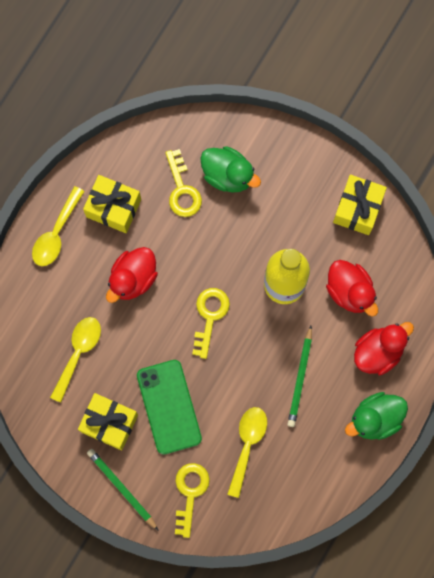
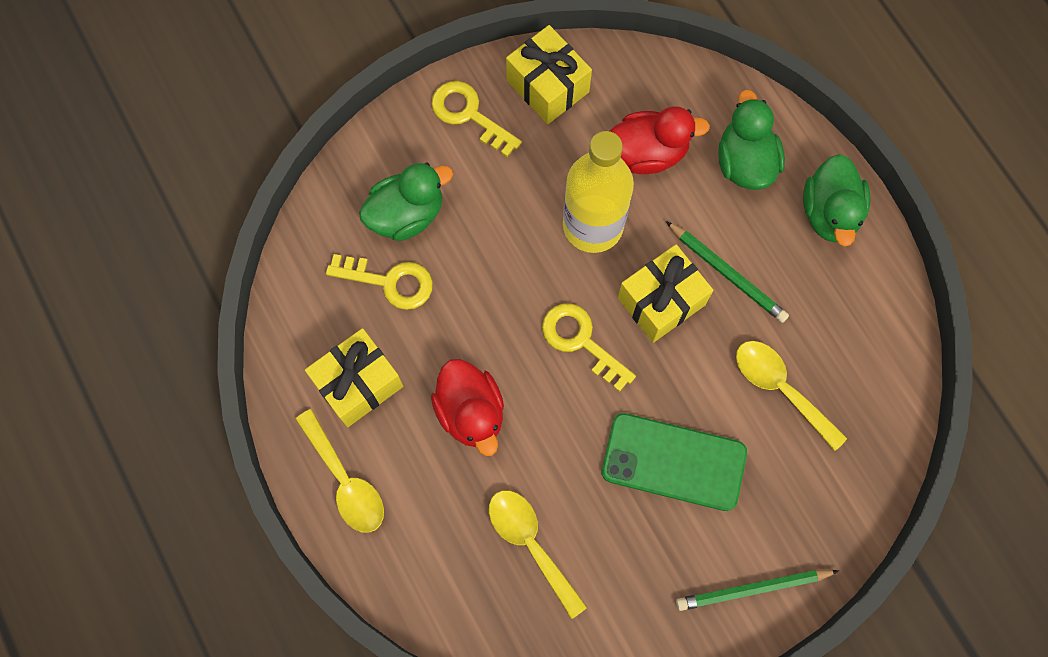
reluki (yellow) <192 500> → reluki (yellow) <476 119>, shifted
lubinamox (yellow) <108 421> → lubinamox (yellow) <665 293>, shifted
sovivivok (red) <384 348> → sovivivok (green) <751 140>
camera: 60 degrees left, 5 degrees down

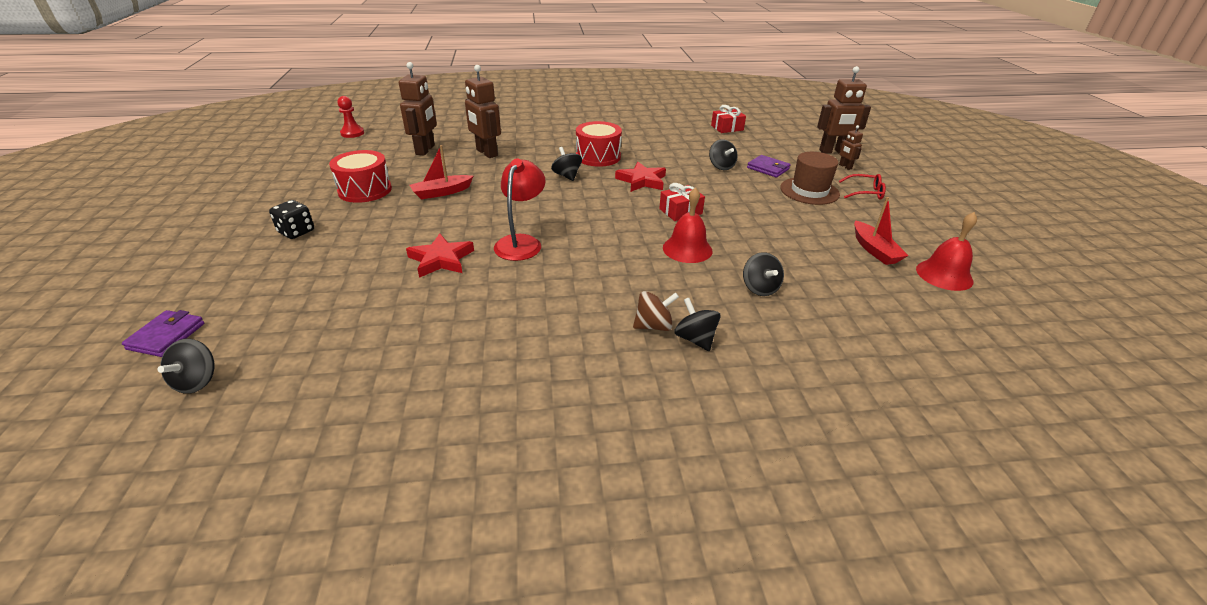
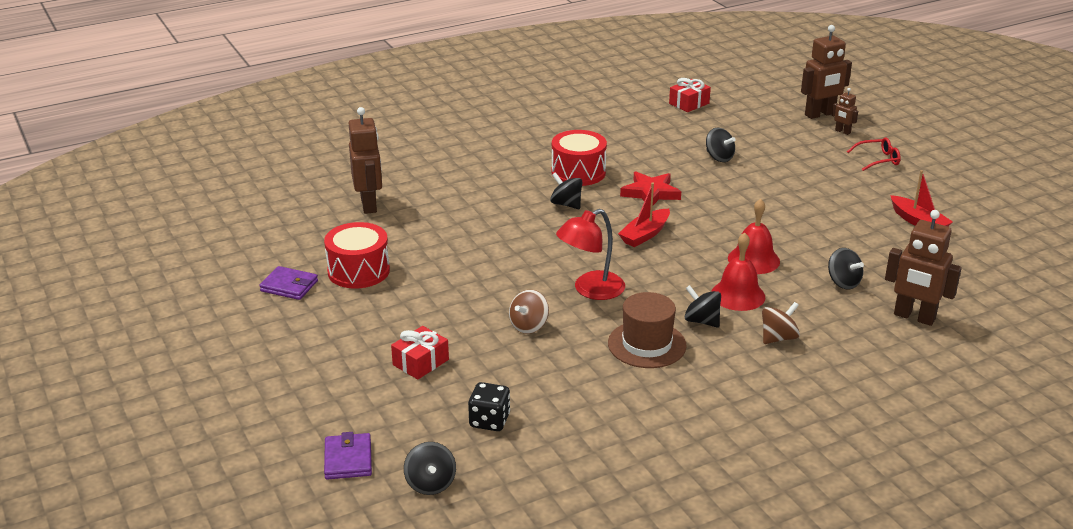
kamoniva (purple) <769 166> → kamoniva (purple) <288 283>, shifted
lubinamox (red) <682 202> → lubinamox (red) <420 353>, shifted
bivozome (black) <291 219> → bivozome (black) <489 406>, shifted
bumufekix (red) <440 255> → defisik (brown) <529 312>
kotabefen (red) <520 210> → kotabefen (red) <590 254>, 120 degrees counterclockwise
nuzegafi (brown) <810 178> → nuzegafi (brown) <647 330>, shifted
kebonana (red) <441 172> → kebonana (red) <644 215>, shifted
defisik (black) <697 324> → defisik (black) <703 306>, shifted
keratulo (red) <946 251> → keratulo (red) <738 271>, shifted
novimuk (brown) <483 111> → novimuk (brown) <923 268>, shifted
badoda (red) <350 117> → -
camera: 20 degrees left, 5 degrees down

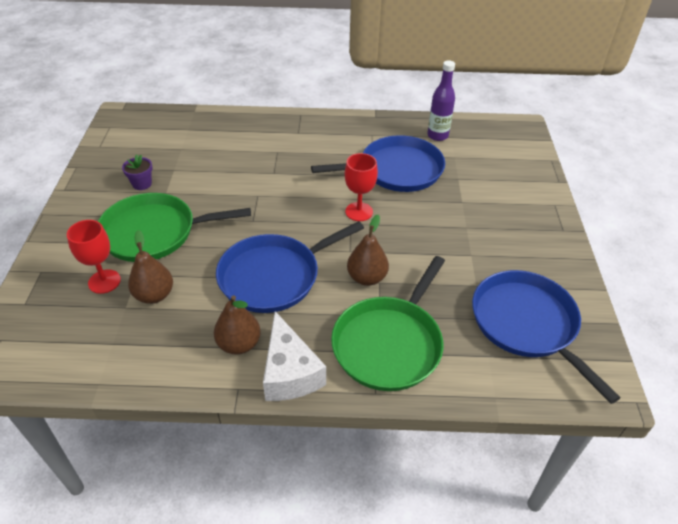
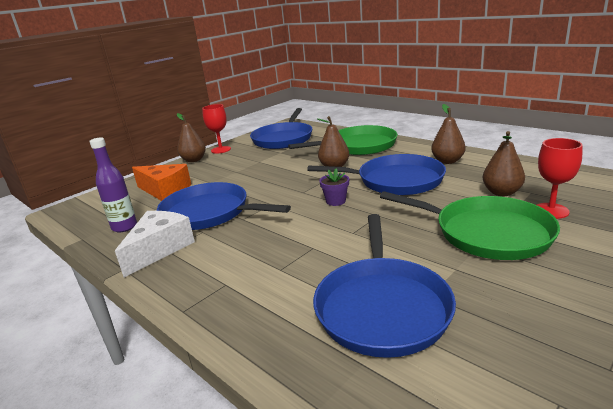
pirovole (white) <294 356> → pirovole (white) <155 244>, shifted
- → pirovole (orange) <161 182>
- → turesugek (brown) <191 137>
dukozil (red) <361 187> → dukozil (red) <216 129>, shifted
- → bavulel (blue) <384 286>
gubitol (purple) <137 172> → gubitol (purple) <334 187>, shifted
camera: 135 degrees left, 20 degrees down

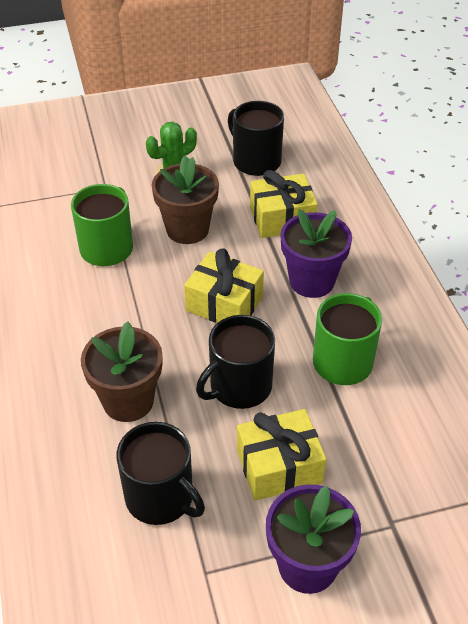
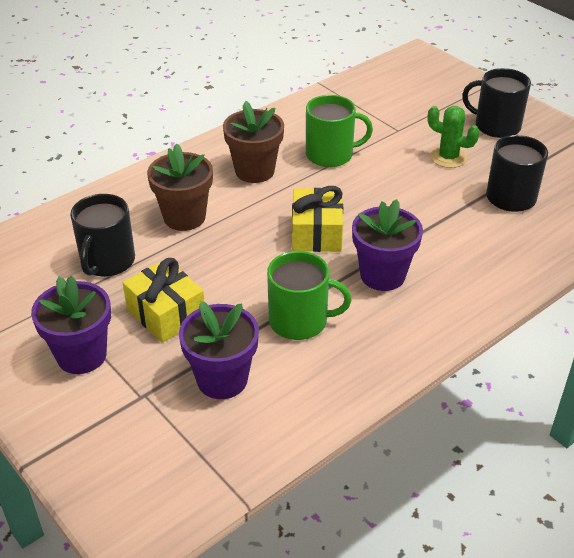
- → gubitol (purple) <219 350>
gubitol (brown) <185 200> → gubitol (brown) <253 142>, shifted
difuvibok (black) <235 362> → difuvibok (black) <496 103>, shifted
lubinamox (yellow) <284 204> → -
camera: 65 degrees right, 5 degrees down

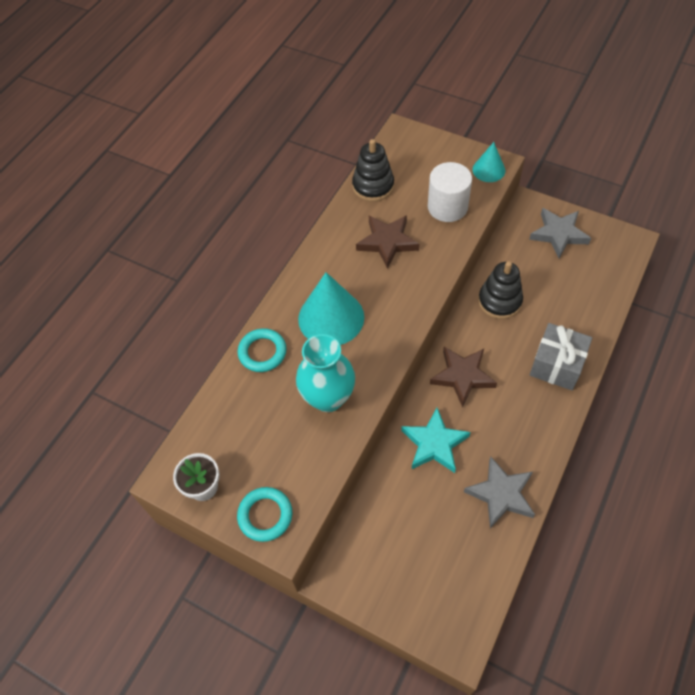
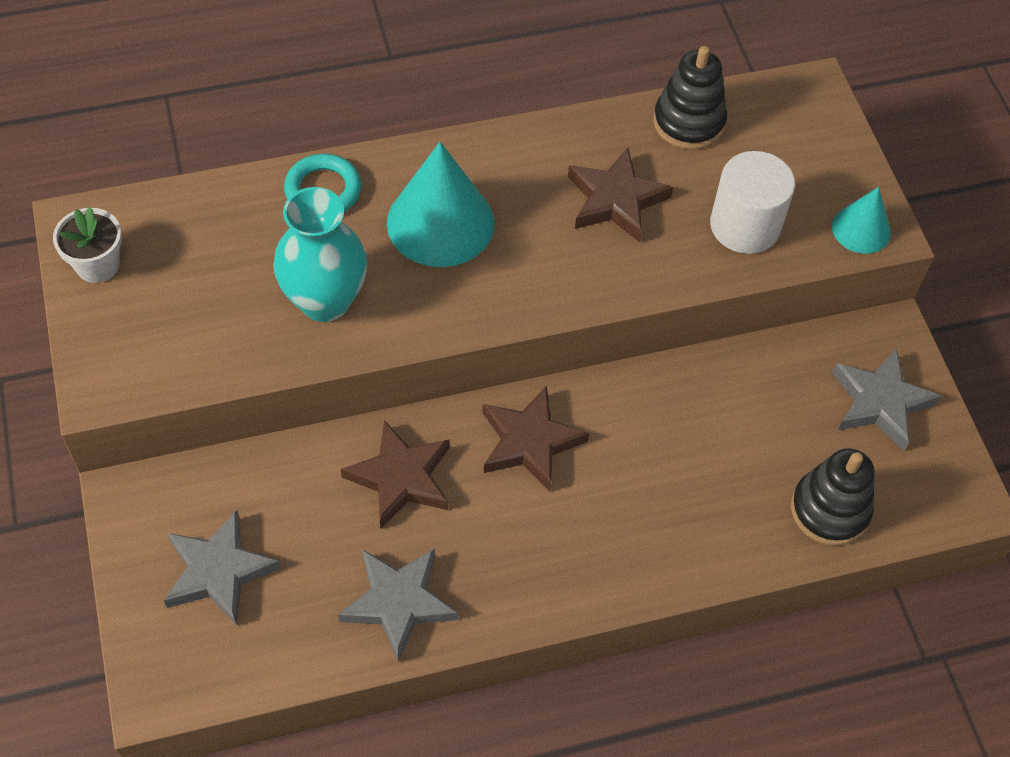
- → bumufekix (grey) <222 567>
bumufekix (turquoise) <435 440> → bumufekix (brown) <395 474>
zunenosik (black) <500 290> → zunenosik (black) <833 497>, shifted
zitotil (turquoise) <264 514> → -
lubinamox (grey) <560 356> → -
camera: 40 degrees right, 0 degrees up

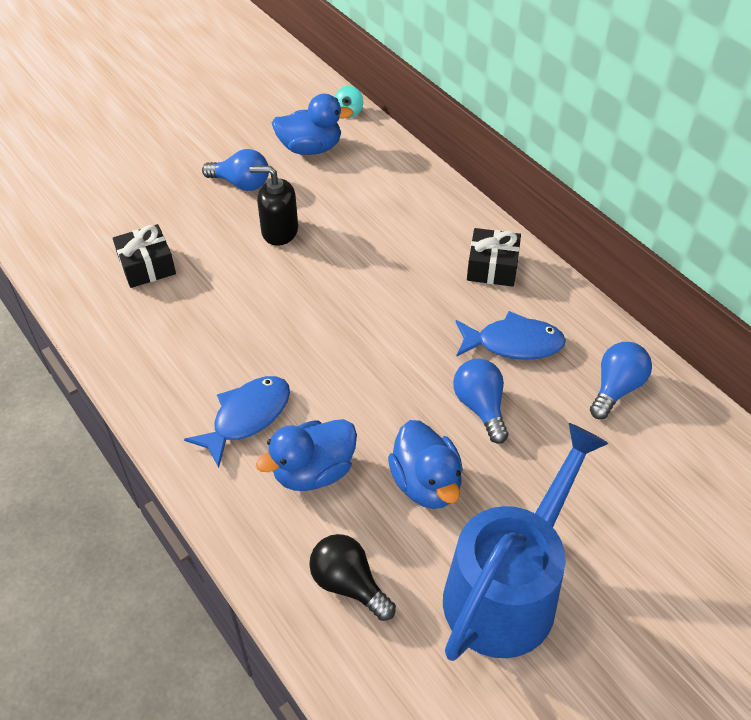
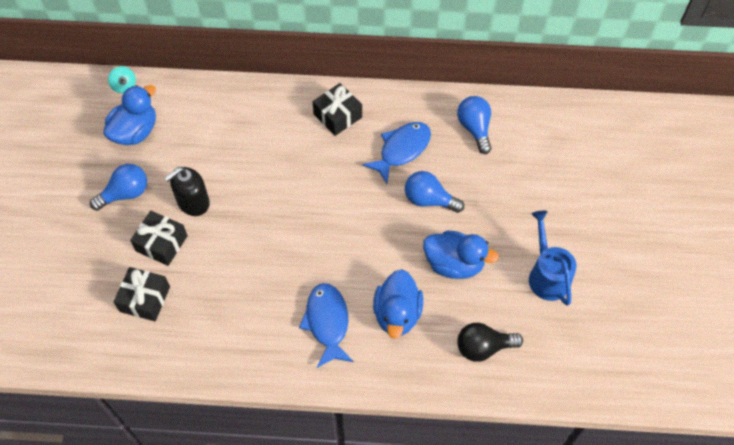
- → lubinamox (black) <158 238>
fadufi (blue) <525 542> → fadufi (blue) <552 258>, x0.58
camera: 50 degrees left, 10 degrees up

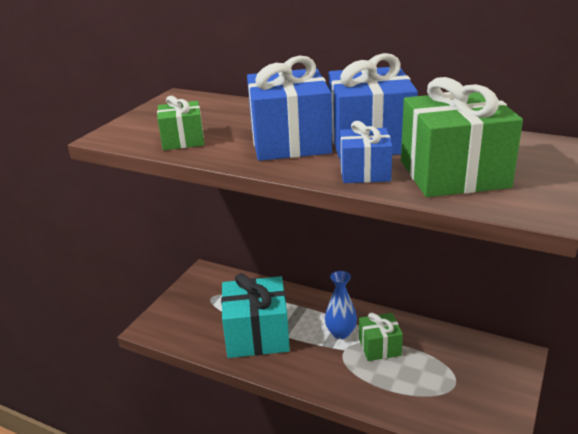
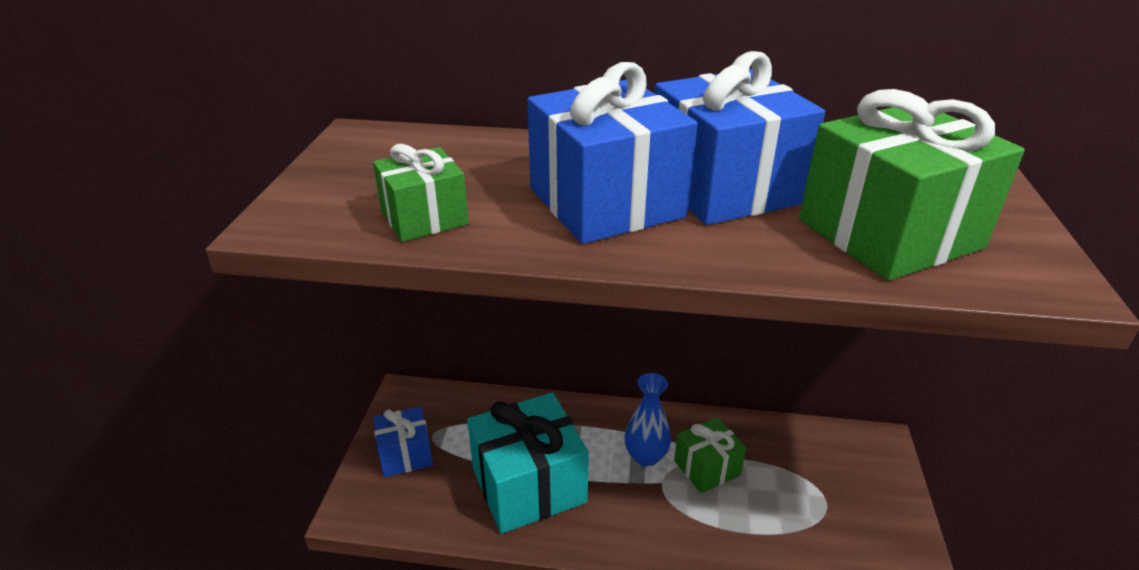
lubinamox (blue) <366 152> → lubinamox (blue) <403 441>, shifted
camera: 20 degrees left, 5 degrees up

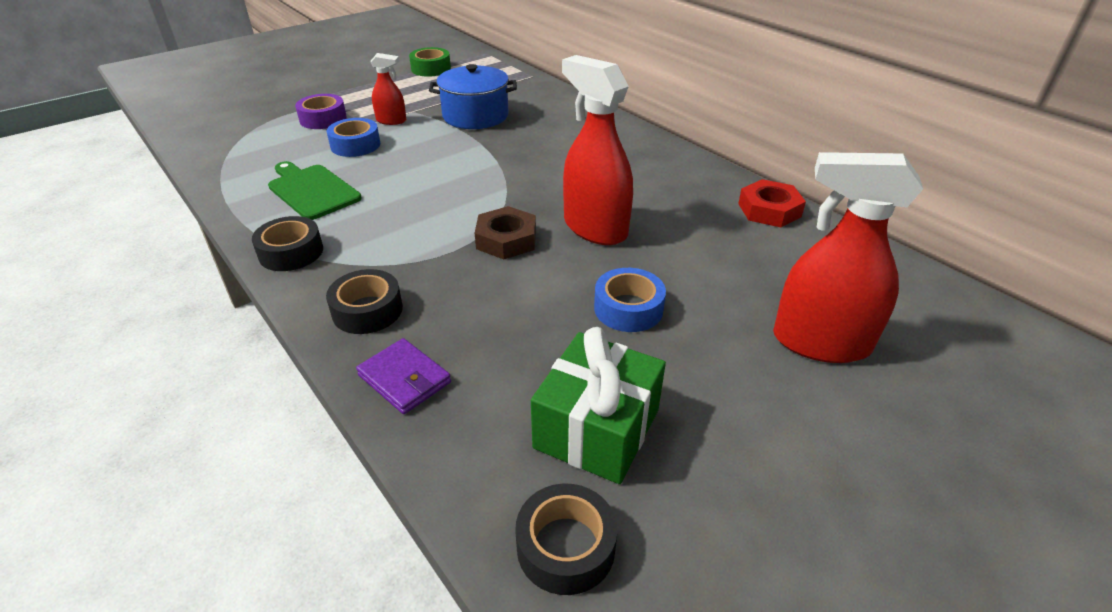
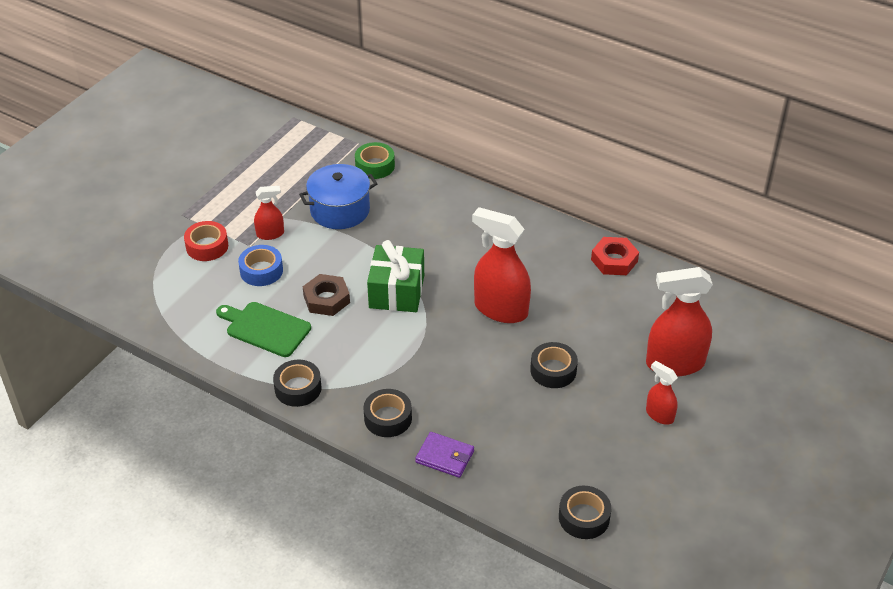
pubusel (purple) <321 111> → pubusel (red) <206 241>
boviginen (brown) <505 232> → boviginen (brown) <326 295>, shifted
pubusel (green) <430 62> → pubusel (green) <375 160>, shifted
lubinamox (green) <598 405> → lubinamox (green) <395 276>, shifted
pubusel (blue) <630 300> → pubusel (black) <554 365>
- → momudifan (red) <662 393>
camera: 20 degrees left, 5 degrees up

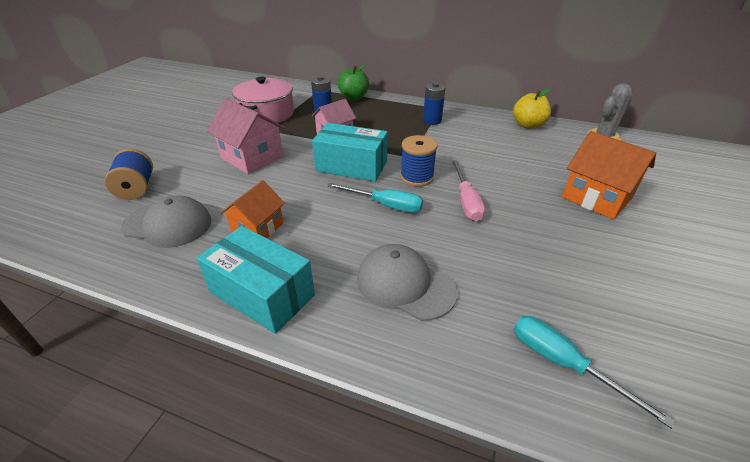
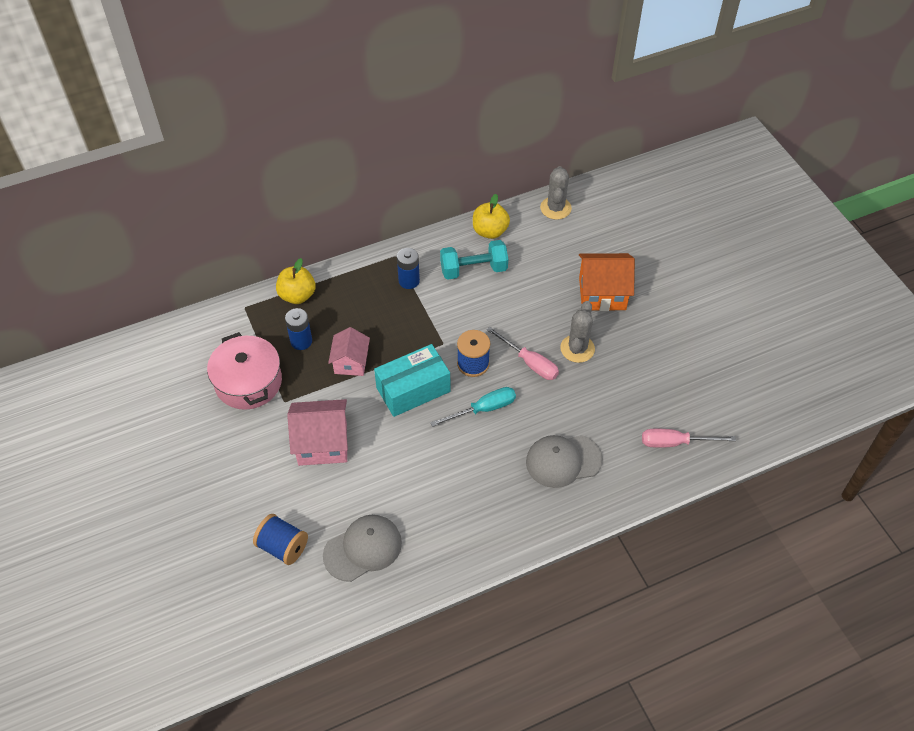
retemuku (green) <353 82> → retemuku (yellow) <296 281>
- → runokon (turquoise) <474 259>
- → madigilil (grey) <577 332>
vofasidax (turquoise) <594 372> → vofasidax (pink) <689 438>
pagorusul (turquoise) <255 280> → -
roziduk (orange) <252 209> → -
camera: 45 degrees left, 15 degrees up

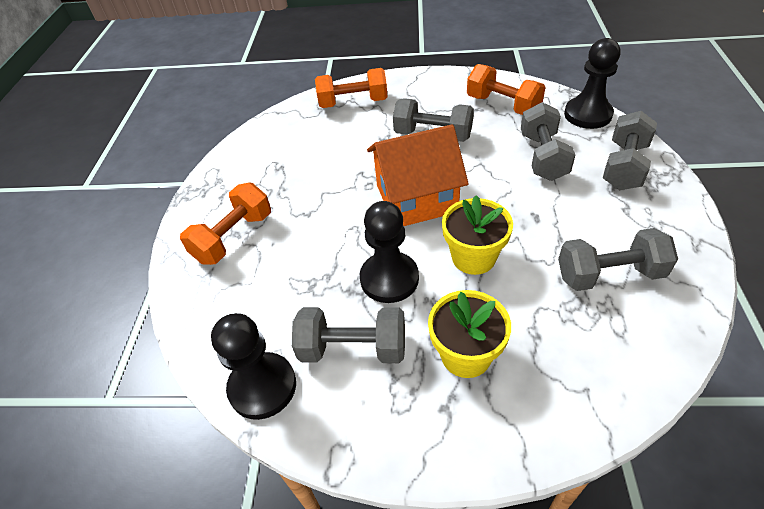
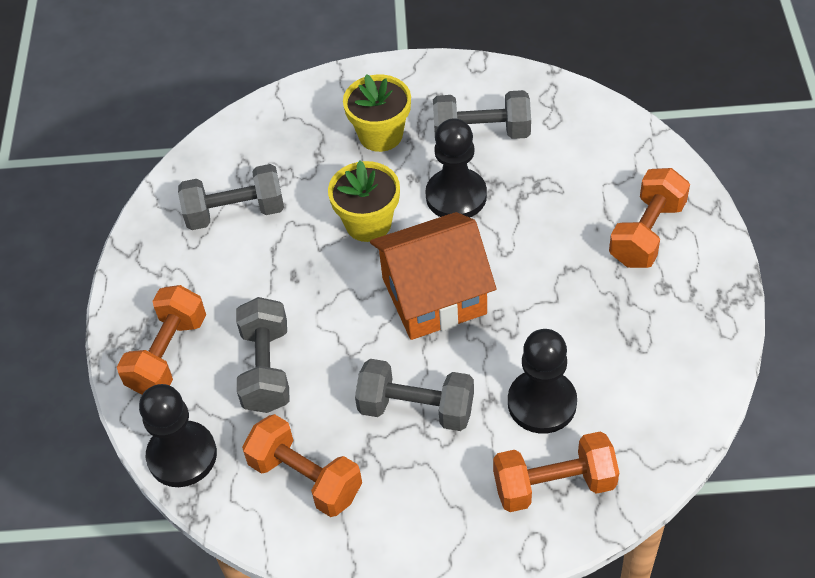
runokon (grey) <630 150> → runokon (orange) <161 340>
badoda (black) <253 366> → badoda (black) <542 381>, shifted
camera: 175 degrees right, 5 degrees up

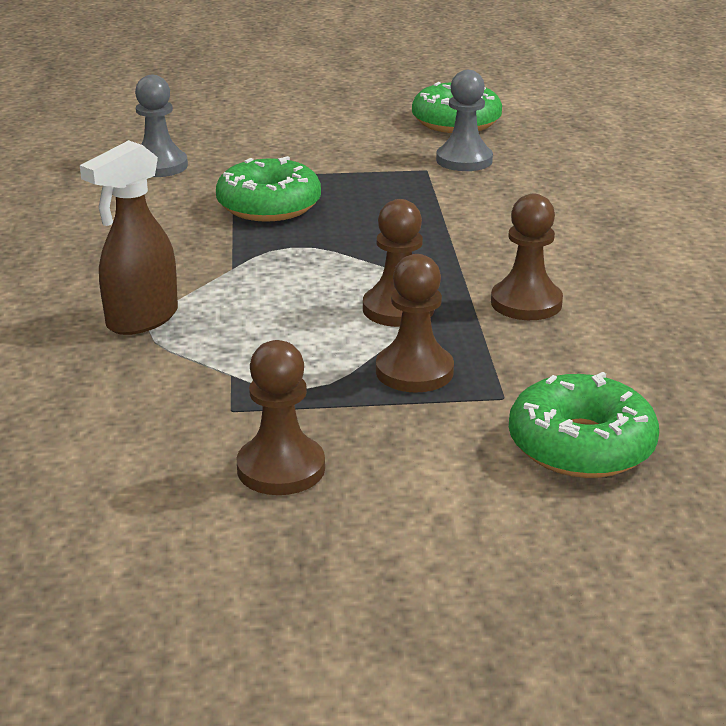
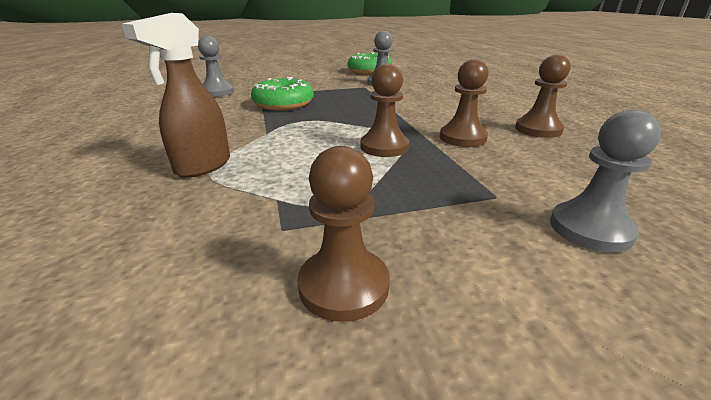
badoda (brown) <415 323> → badoda (brown) <543 96>, shifted
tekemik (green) <584 425> → badoda (grey) <605 181>
camera: 10 degrees left, 0 degrees up

